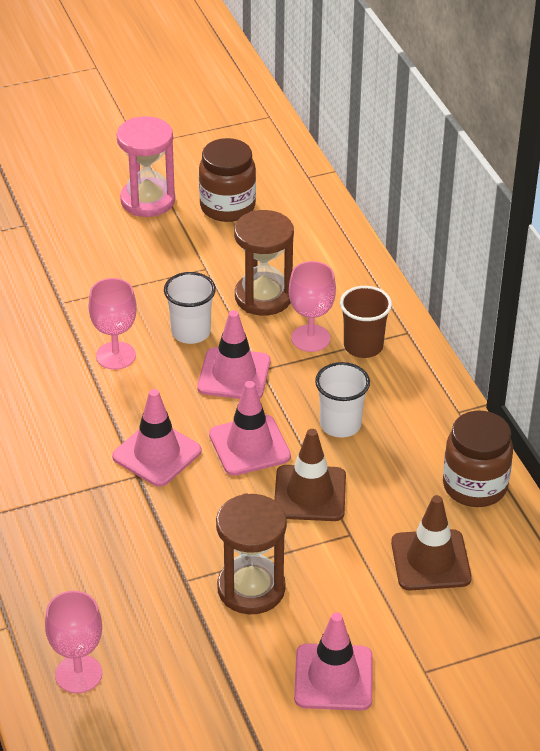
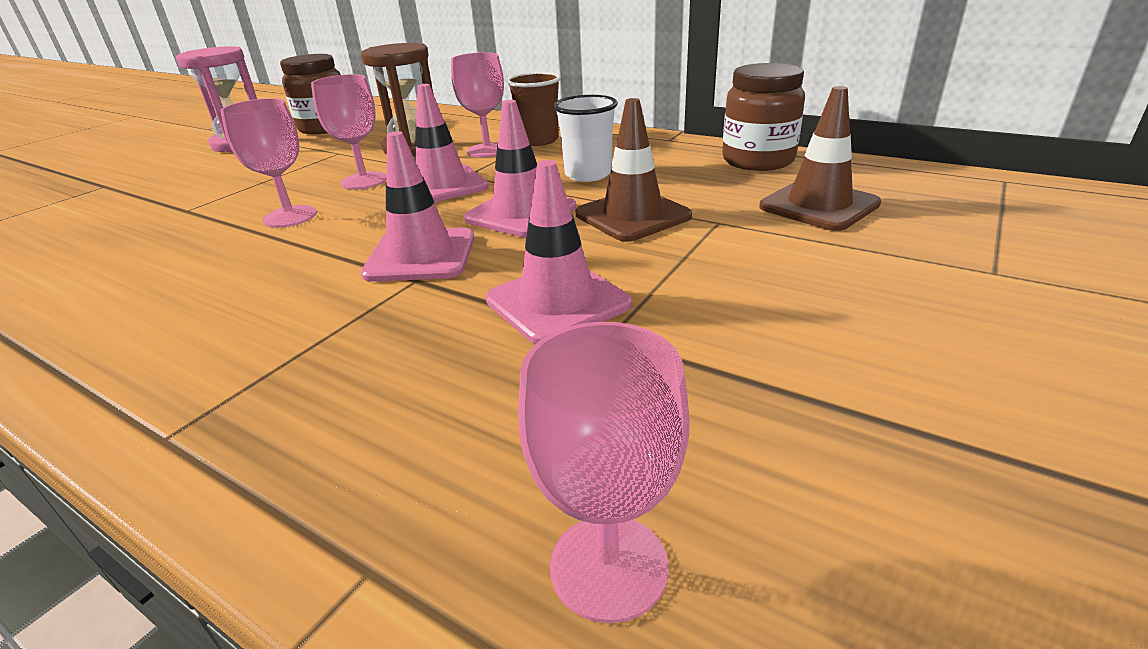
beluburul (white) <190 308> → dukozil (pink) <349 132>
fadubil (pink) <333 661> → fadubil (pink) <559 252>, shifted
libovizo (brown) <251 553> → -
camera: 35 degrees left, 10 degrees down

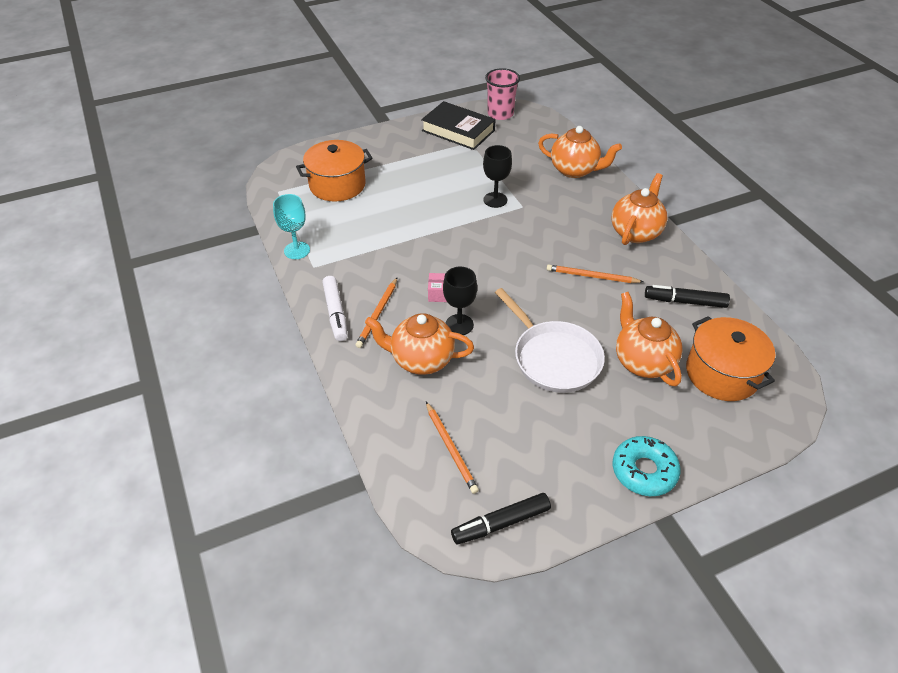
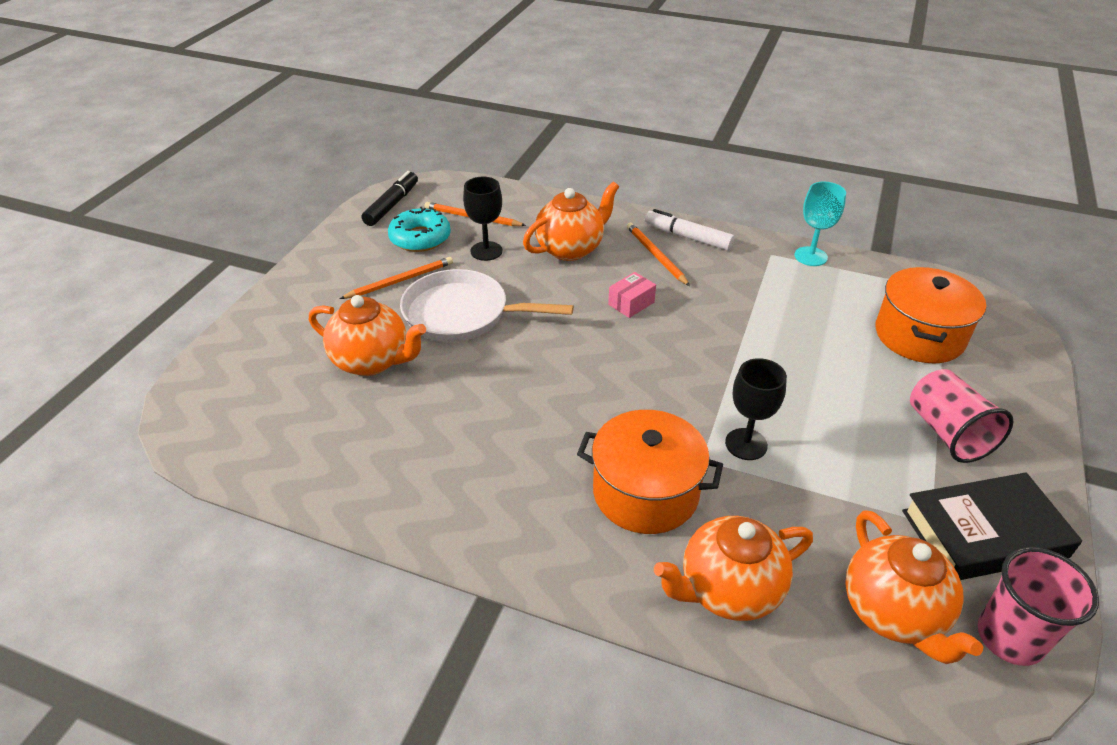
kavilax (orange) <595 273> → kavilax (orange) <396 278>, shifted
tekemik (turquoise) <647 466> → tekemik (turquoise) <419 229>, shifted
dukozil (black) <460 301> → dukozil (black) <483 219>, shifted
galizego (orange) <730 358> → galizego (orange) <650 472>, shifted
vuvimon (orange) <639 209> → vuvimon (orange) <914 587>, shifted
- → beluburul (pink) <962 416>
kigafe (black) <687 296> → -
camera: 135 degrees right, 5 degrees down

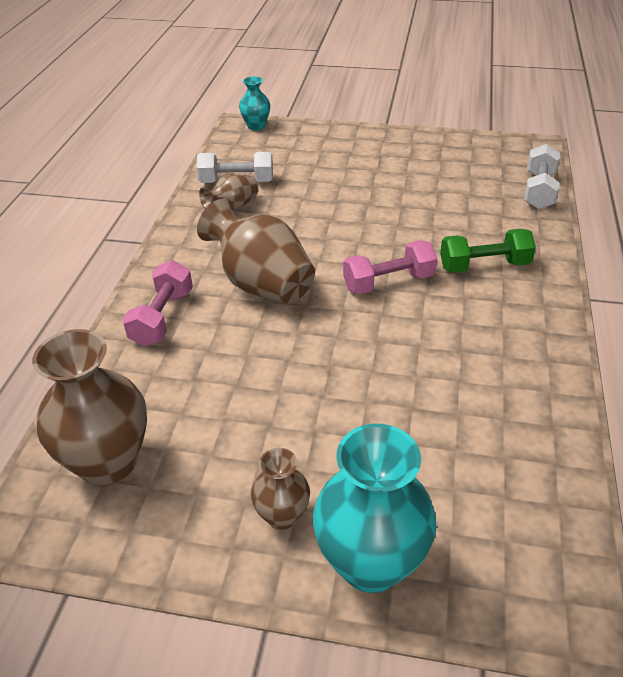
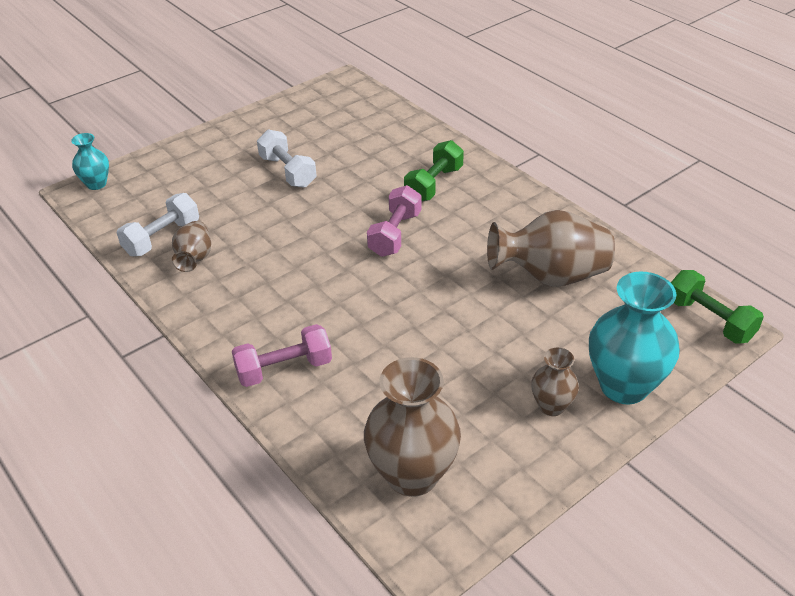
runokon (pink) <157 303> → runokon (pink) <282 355>, 75 degrees counterclockwise
runokon (white) <542 176> → runokon (white) <287 159>, shifted
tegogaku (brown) <256 251> → tegogaku (brown) <551 248>, shifted
- → runokon (green) <717 307>
camera: 50 degrees left, 0 degrees up

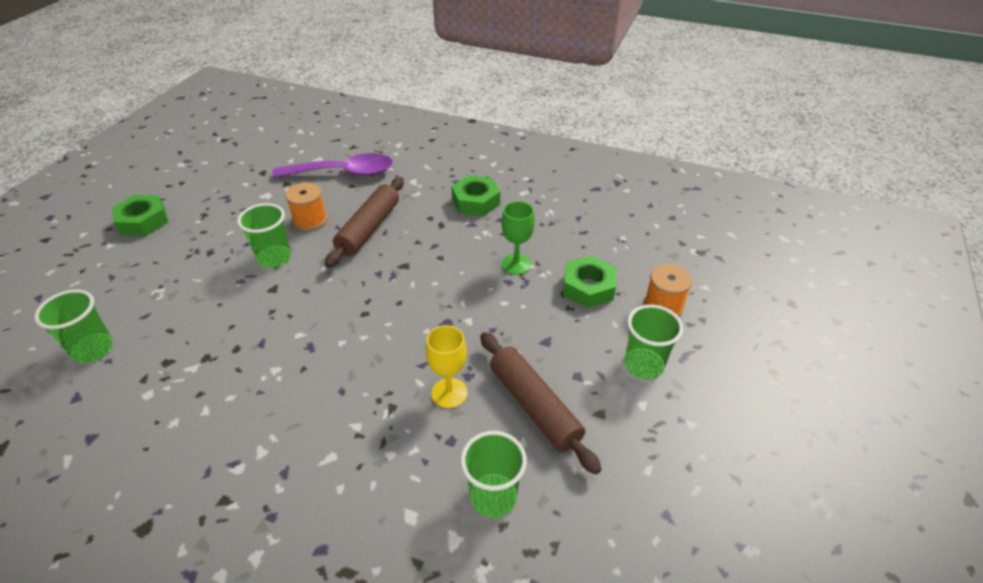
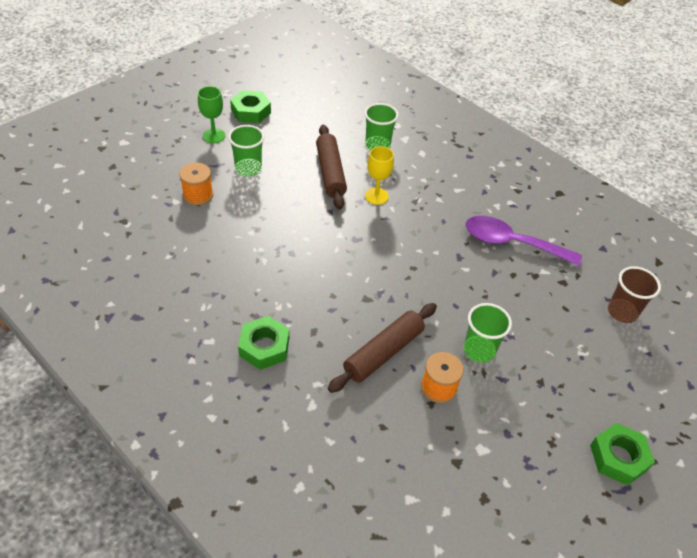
dukozil (green) <518 238> → dukozil (green) <211 114>, shifted
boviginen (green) <589 281> → boviginen (green) <250 106>, shifted
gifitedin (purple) <332 165> → gifitedin (purple) <524 241>, shifted
beluburul (green) <73 326> → beluburul (brown) <634 294>
camera: 160 degrees left, 5 degrees up

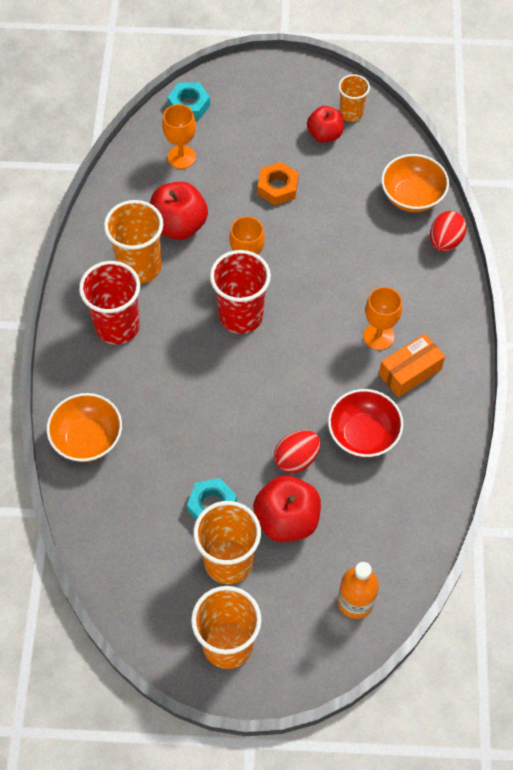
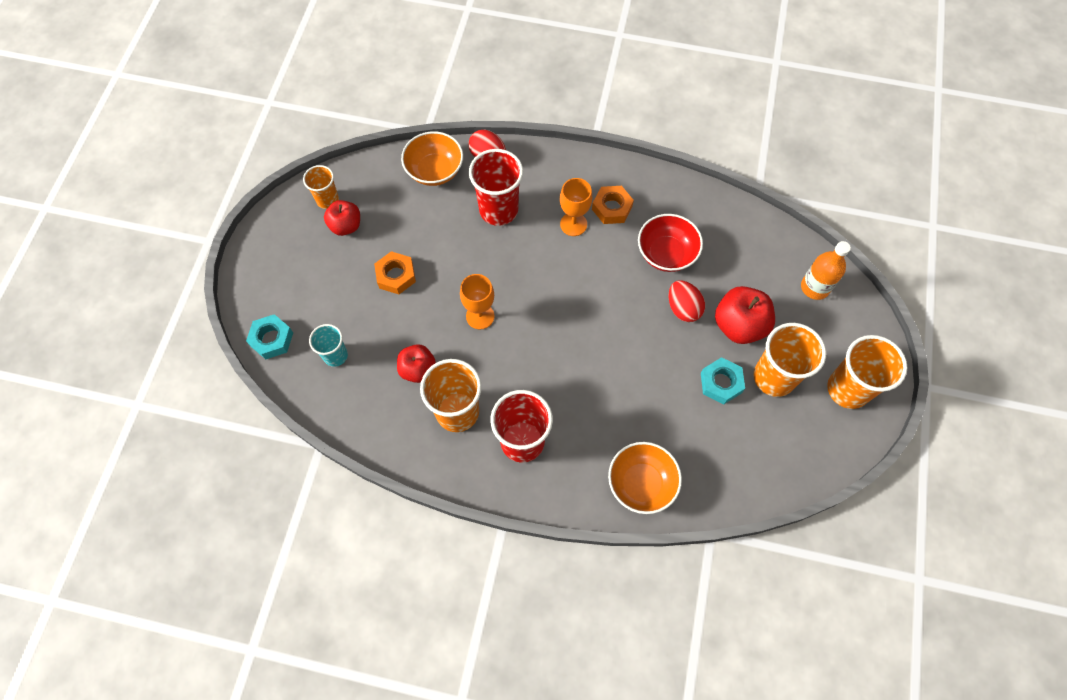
dukozil (orange) <179 136> → beluburul (turquoise) <328 345>
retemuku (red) <179 211> → retemuku (red) <416 363>, x0.65
beluburul (red) <240 292> → beluburul (red) <496 187>, shifted
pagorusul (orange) <412 366> → boviginen (orange) <613 205>
camera: 80 degrees left, 5 degrees up

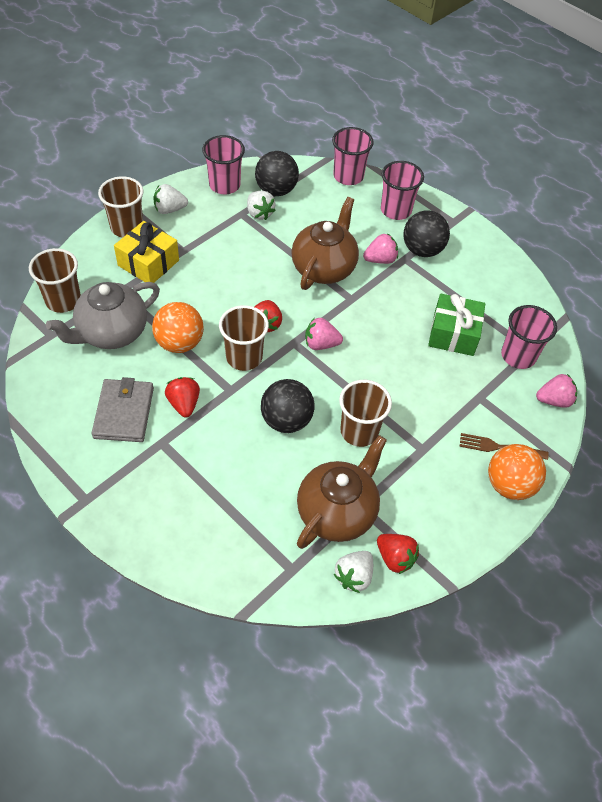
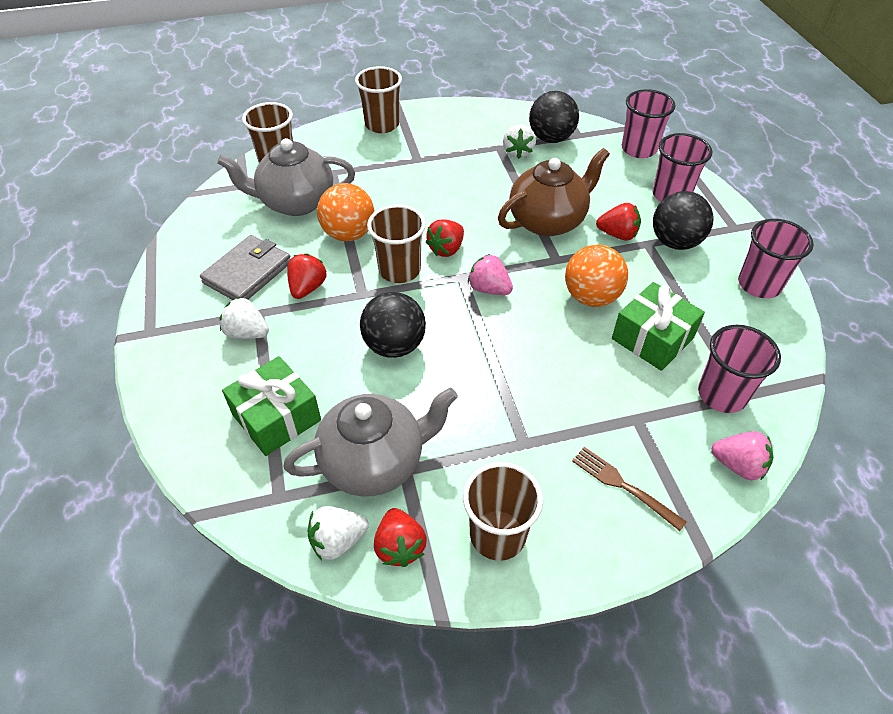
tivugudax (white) <170 199> → tivugudax (white) <244 318>, shifted
- → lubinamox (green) <271 406>
vuvimon (brown) <342 492> → vuvimon (grey) <370 442>
beluburul (brown) <365 413> → beluburul (brown) <503 511>, shifted
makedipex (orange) <517 472> → makedipex (orange) <596 276>, shifted
tivugudax (pink) <380 249> → tivugudax (red) <618 221>
beluburul (pink) <223 164> → beluburul (pink) <776 258>, shifted
lubinamox (yellow) <146 252> → -
camera: 35 degrees right, 5 degrees down

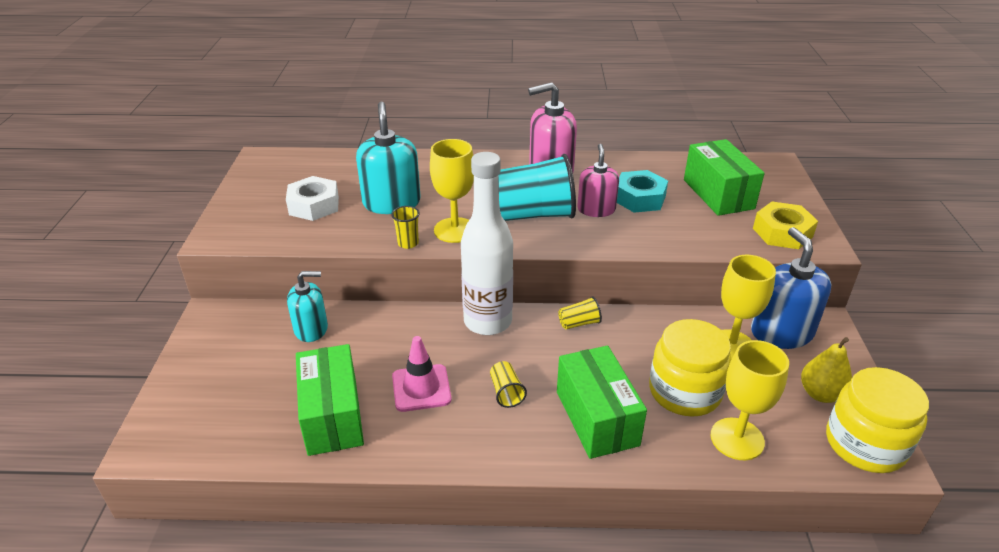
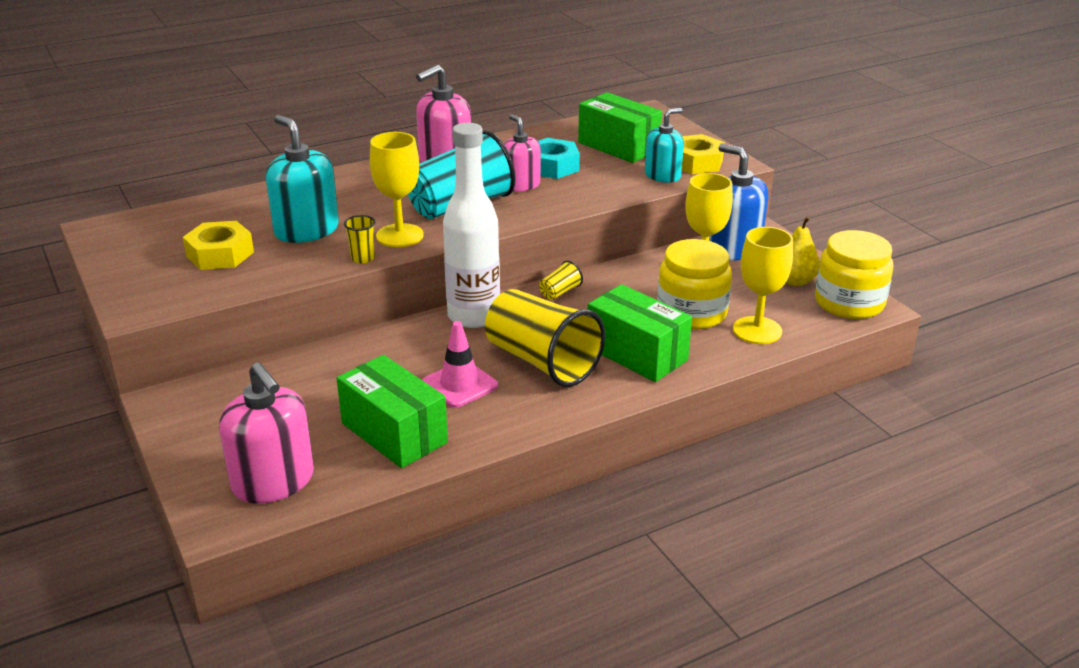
boviginen (white) <312 198> → boviginen (yellow) <218 245>
- → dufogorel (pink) <266 433>
beluburul (yellow) <508 384> → beluburul (yellow) <545 338>, x2.45
dufogorel (turquoise) <307 306> → dufogorel (turquoise) <664 145>, shifted
camera: 30 degrees left, 5 degrees down

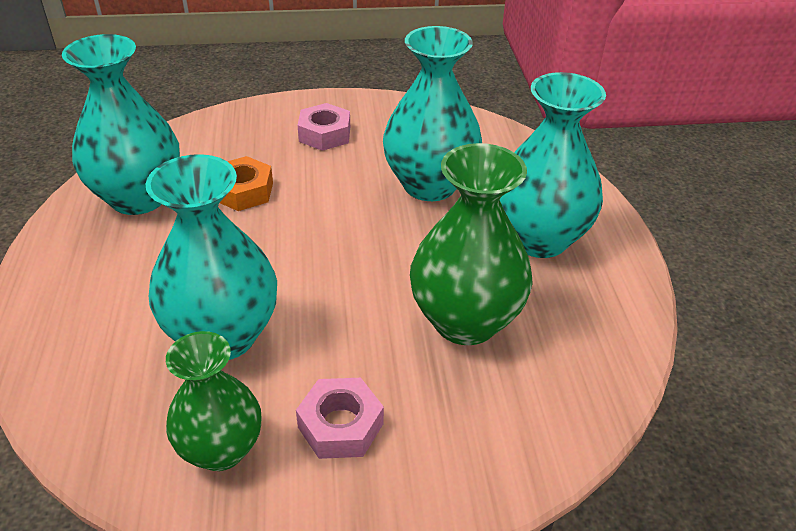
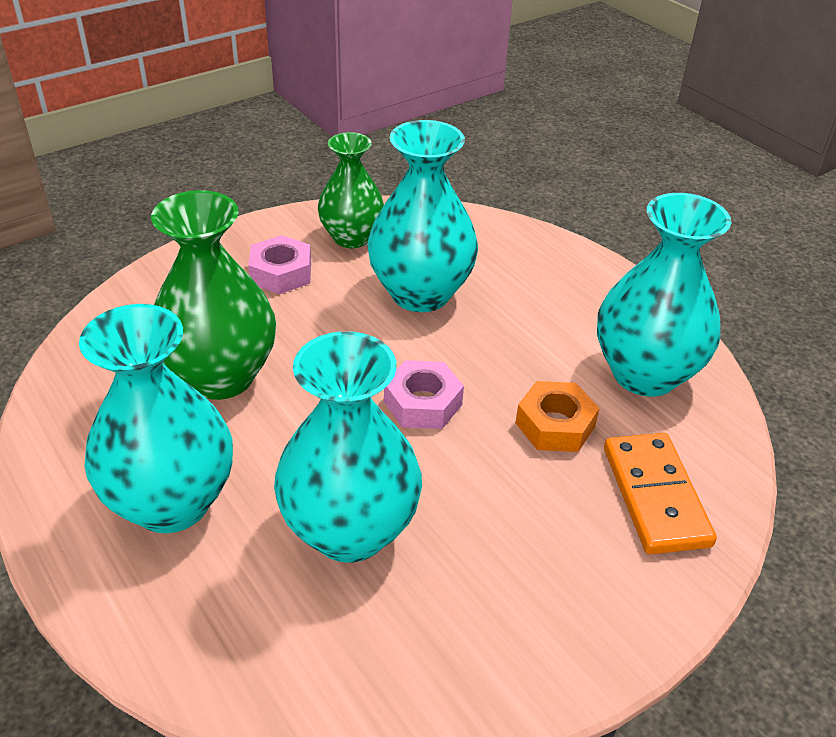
boviginen (pink) <324 127> → boviginen (pink) <424 394>, shifted
- → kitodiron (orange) <660 494>
camera: 150 degrees right, 0 degrees up

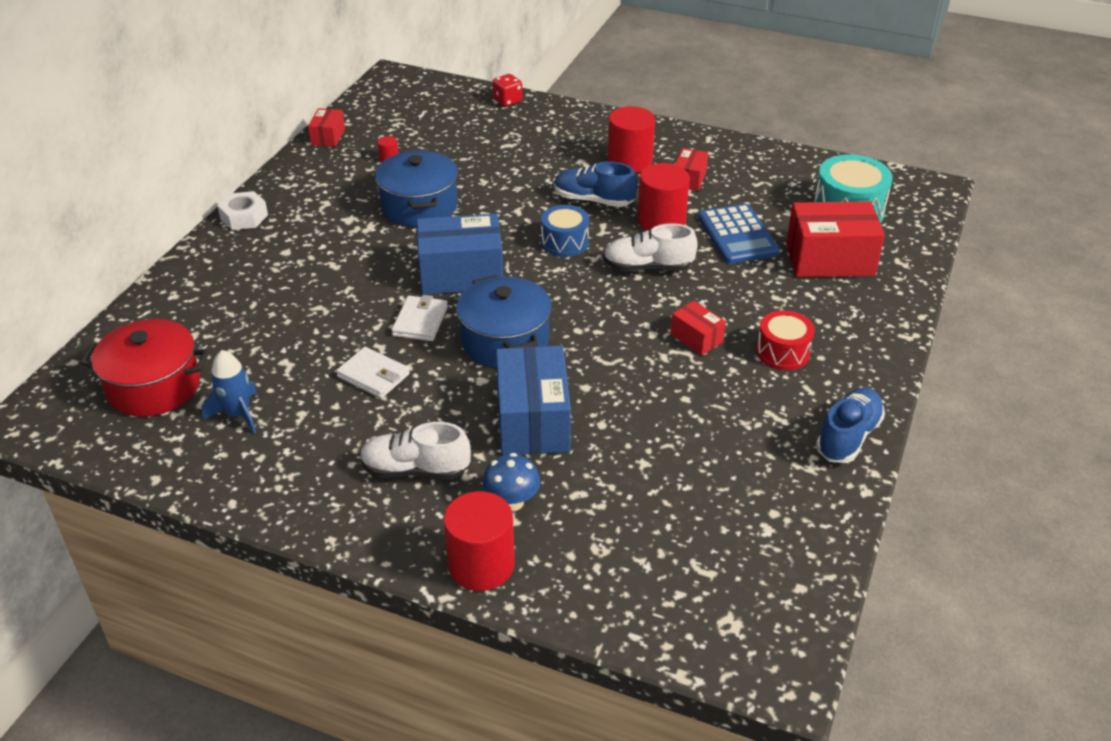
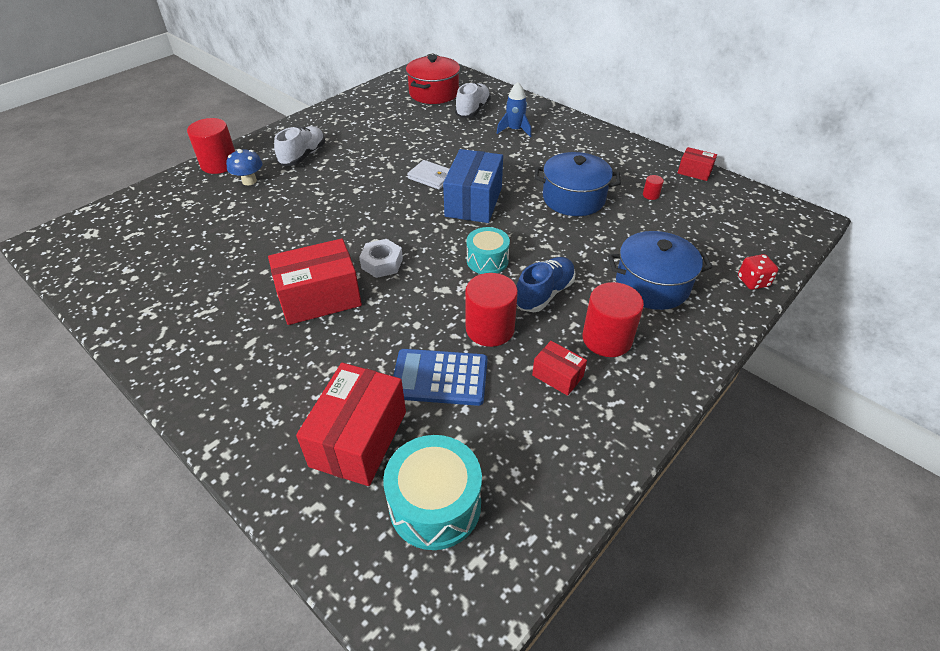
pagorusul (red) <698 328> → pagorusul (red) <315 282>, x1.97
boviginen (white) <243 210> → boviginen (white) <381 258>, shifted
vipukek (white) <650 247> → vipukek (white) <473 100>, shifted
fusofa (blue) <565 231> → fusofa (turquoise) <488 250>
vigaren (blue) <229 392> → vigaren (blue) <513 109>, shifted
galizego (blue) <504 321> → galizego (blue) <660 270>, shifted
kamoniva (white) <373 372> → -
pagorusul (blue) <533 400> → -
fusofa (red) <785 340> → -
vipukek (blue) <850 425> → -
camera: 110 degrees right, 5 degrees up

